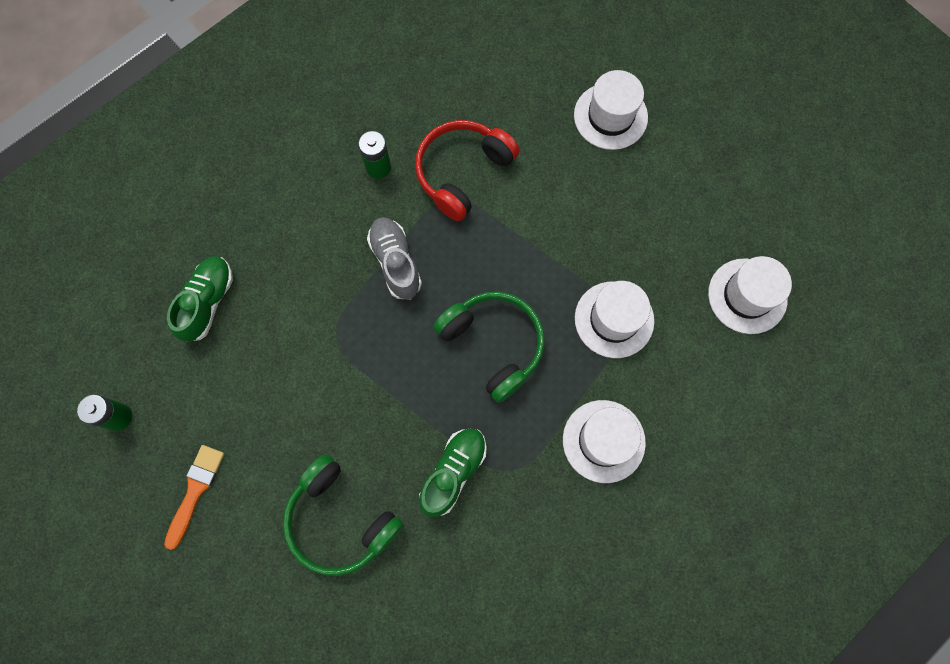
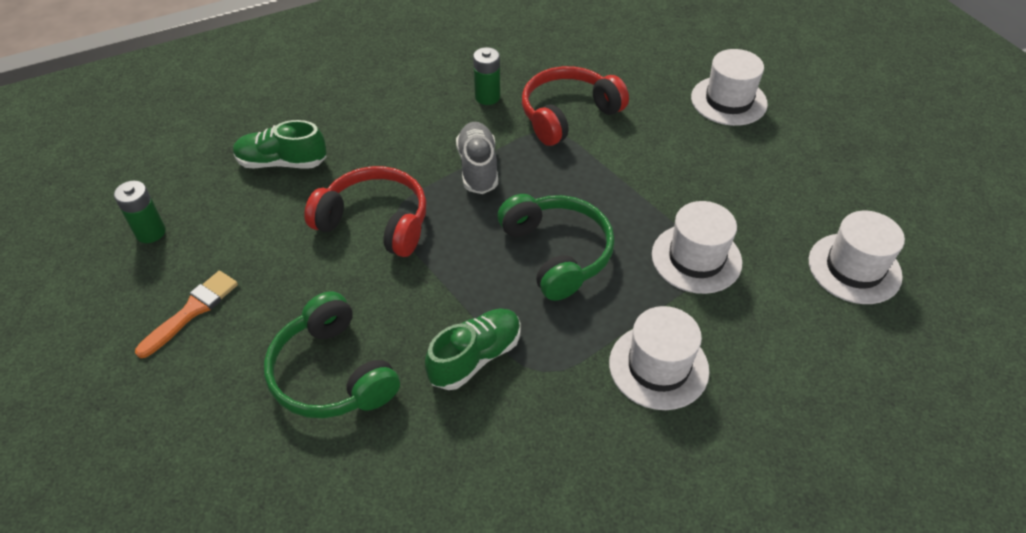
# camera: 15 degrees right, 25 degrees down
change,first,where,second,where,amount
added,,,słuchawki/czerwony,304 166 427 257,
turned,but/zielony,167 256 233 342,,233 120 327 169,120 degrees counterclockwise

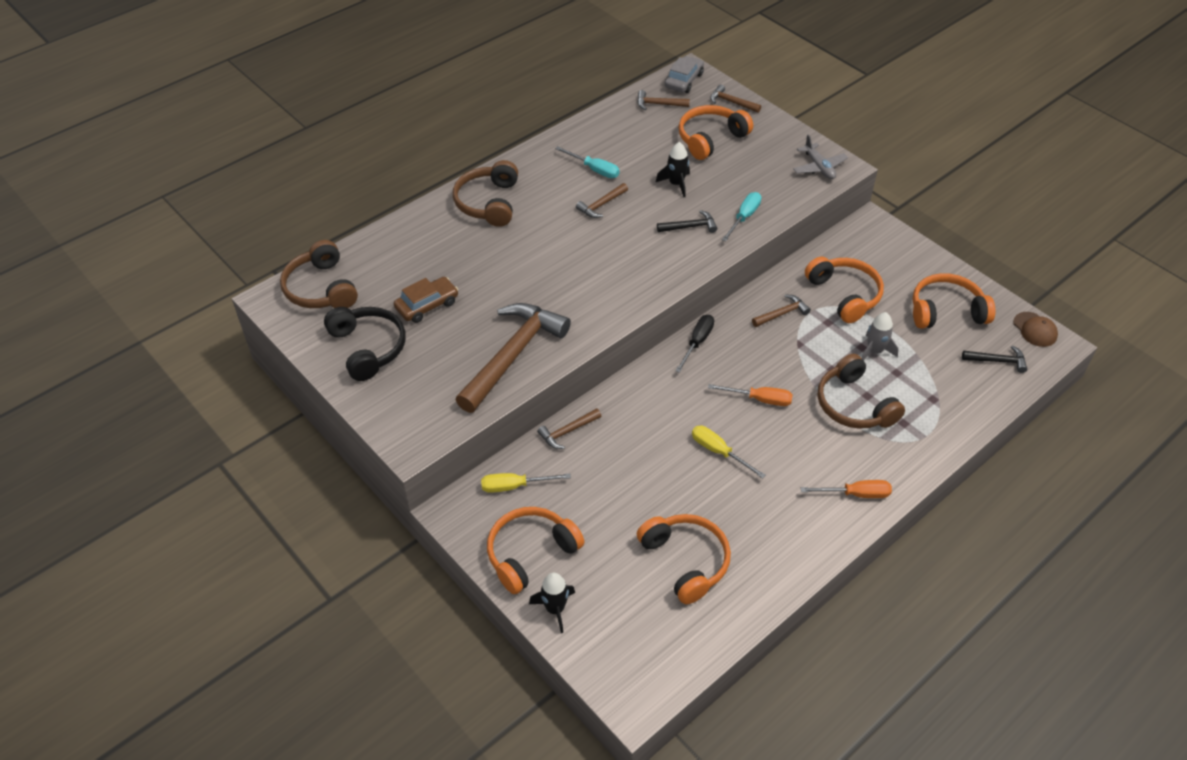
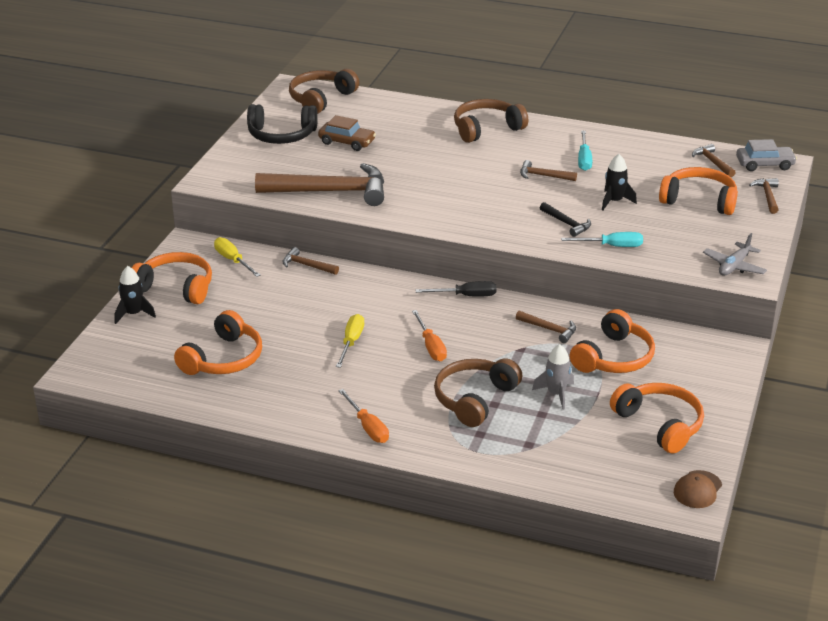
# camera: 60 degrees right, 15 degrees down
change,first,where,second,where,amount
removed,młotek/czarny,962 346 1027 373,,,
turned,słuchawki/czarny,324 307 406 381,,247 104 318 144,60 degrees clockwise

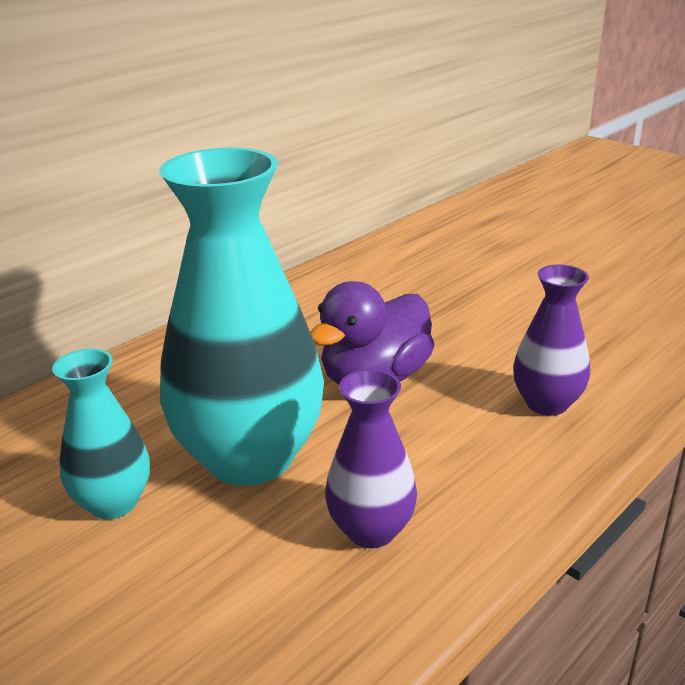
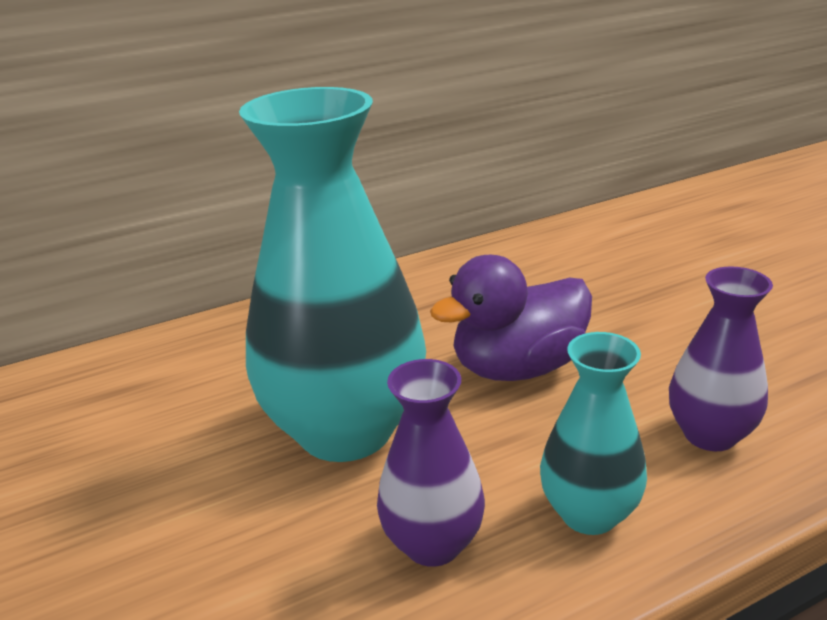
# camera: 20 degrees right, 0 degrees up
change,first,where,second,where,amount
moved,wazon/turkusowy,52 349 150 519,,540 332 647 535,

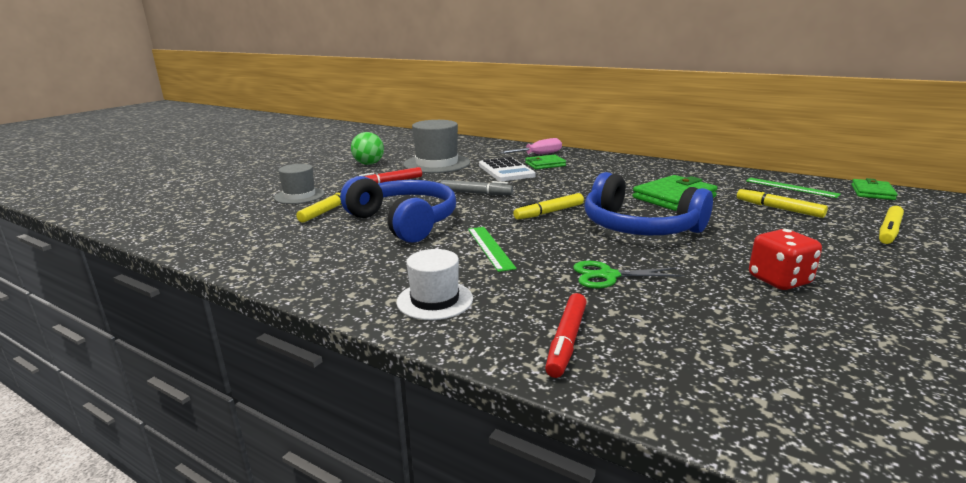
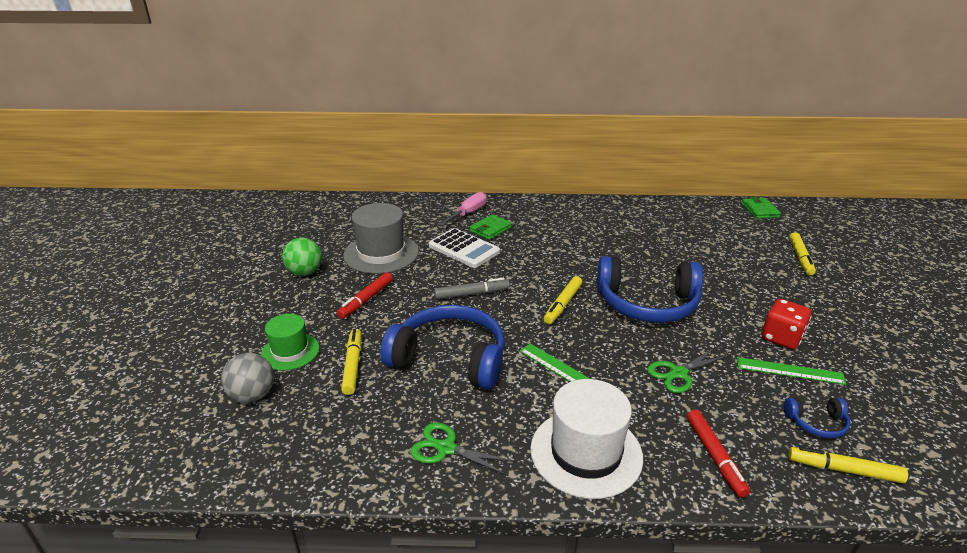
# camera: 30 degrees left, 10 degrees up
change,first,where,second,where,amount
removed,portfel/zielony,632 175 718 211,,,
added,,,piłka/szary,221 353 274 403,
added,,,nożyczki/zielony,411 423 515 476,
added,,,słuchawki/niebieski,784 397 850 438,
moved,flamaster/żółty,737 187 828 218,,788 446 908 483,
moved,linijka/zielony,746 178 841 198,,737 357 846 385,
recoloured,kapelusz/szary,274 164 325 204,kapelusz/zielony,261 314 319 371,
resized,kapelusz/biały,396 249 473 320,,530 379 643 499,x1.63

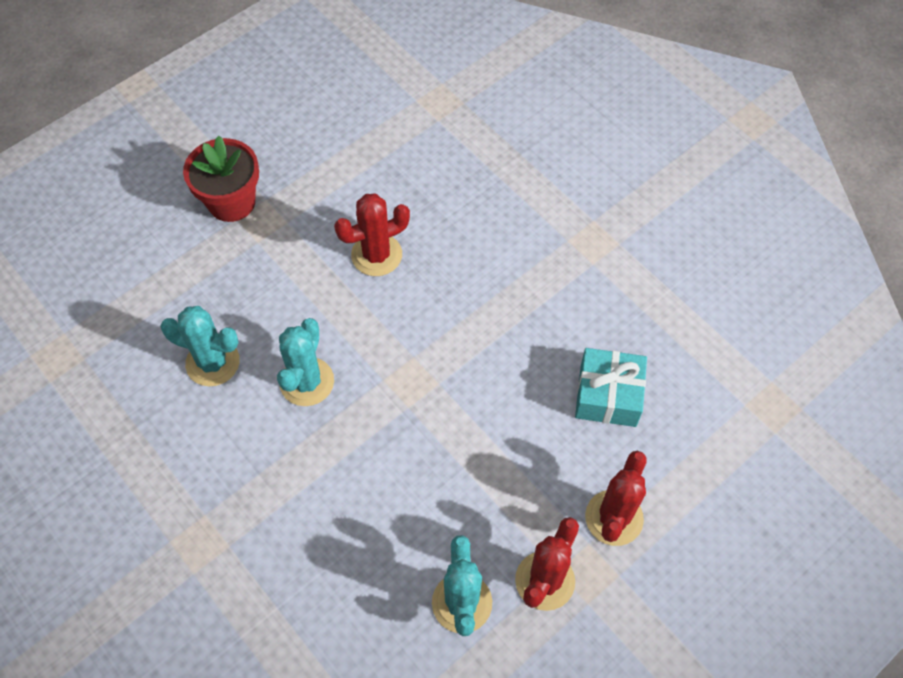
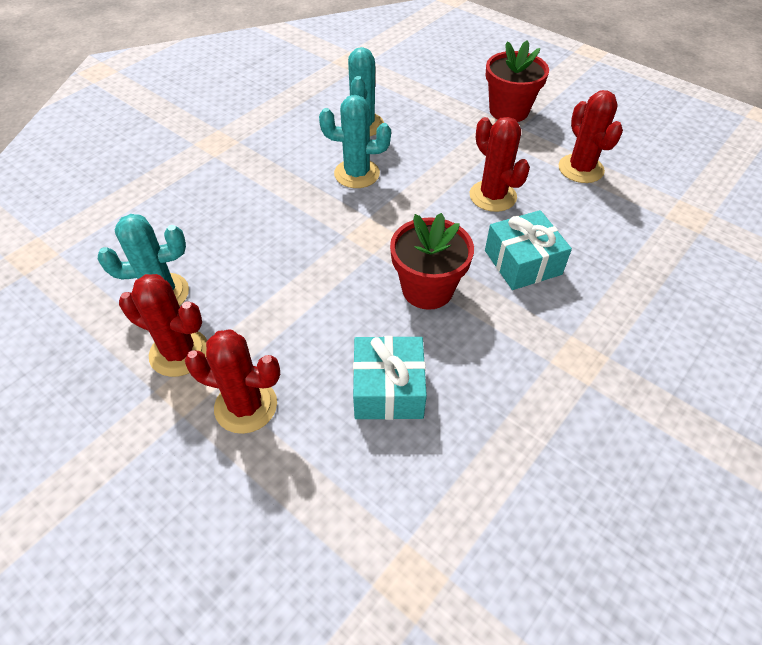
# camera: 80 degrees right, 10 degrees down
change,first,where,second,where,amount
added,,,doniczka/czerwony,390 213 474 310,
added,,,prezent/turkusowy,485 210 572 290,
added,,,kaktus/czerwony,558 90 623 183,

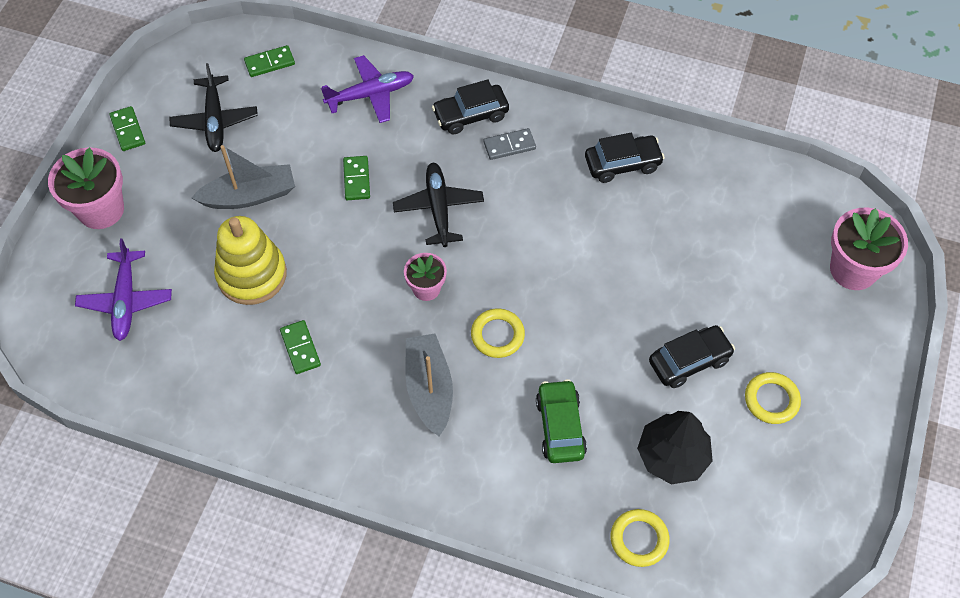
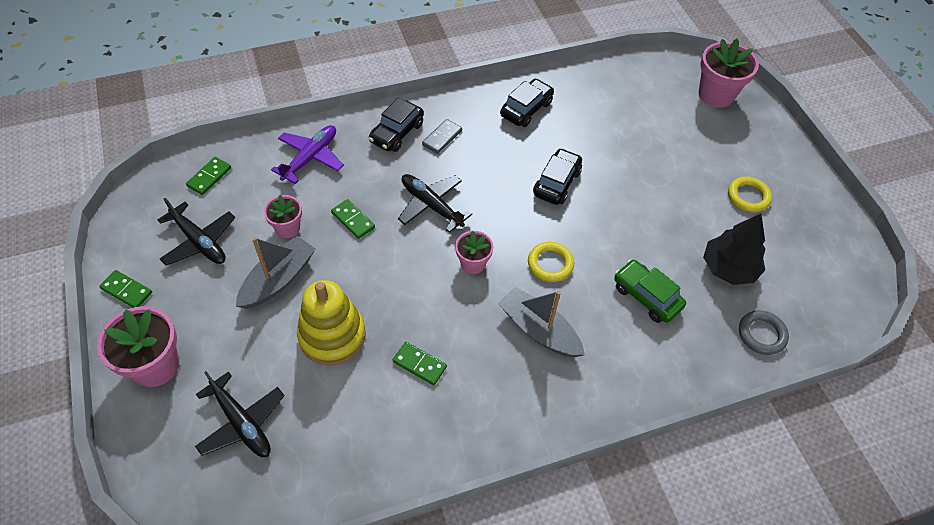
# camera: 40 degrees left, 5 degrees down
change,first,where,second,where,amount
added,,,doniczka/różowy,264 195 302 238,
moved,samochód/czarny,649 325 735 388,,533 148 582 205,
recoloured,samolot/fioletowy,75 238 172 341,samolot/czarny,195 371 285 457,
recoloured,pierścień/żółty,611 509 670 567,pierścień/szary,739 310 789 355,

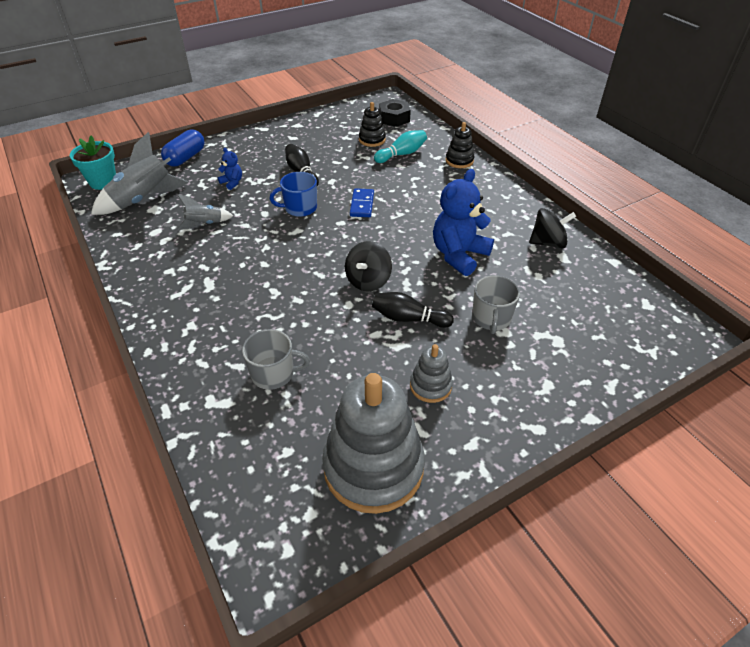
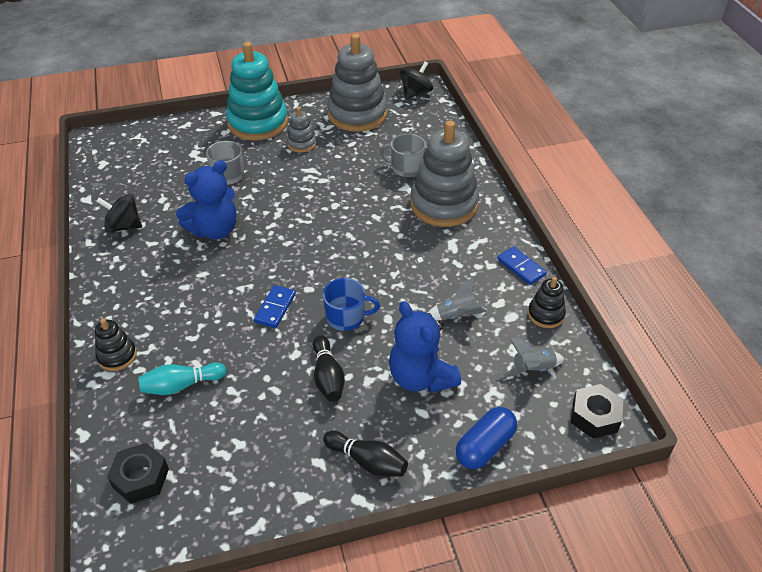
# camera: 165 degrees left, 0 degrees up
change,first,where,second,where,amount
added,,,zabawka nakładanka/turkusowy,226 42 288 140,
added,,,zabawka nakładanka/szary,410 121 479 227,
added,,,kostka domina/niebieski,497 246 547 285,
moved,bączek/czarny,345 241 392 291,,400 61 433 99,
moved,zabawka nakładanka/czarny,359 102 386 147,,528 277 566 328,
moved,kręgiel/czarny,372 292 454 328,,323 431 408 477,
replaced,doniczka/turkusowy,70 136 116 190,nakrętka/czarny,571 384 623 439,
resized,rakieta/szary,91 132 189 215,,503 337 565 377,x0.55
resized,miś/niebieski,218 148 242 190,,389 301 461 393,x2.16

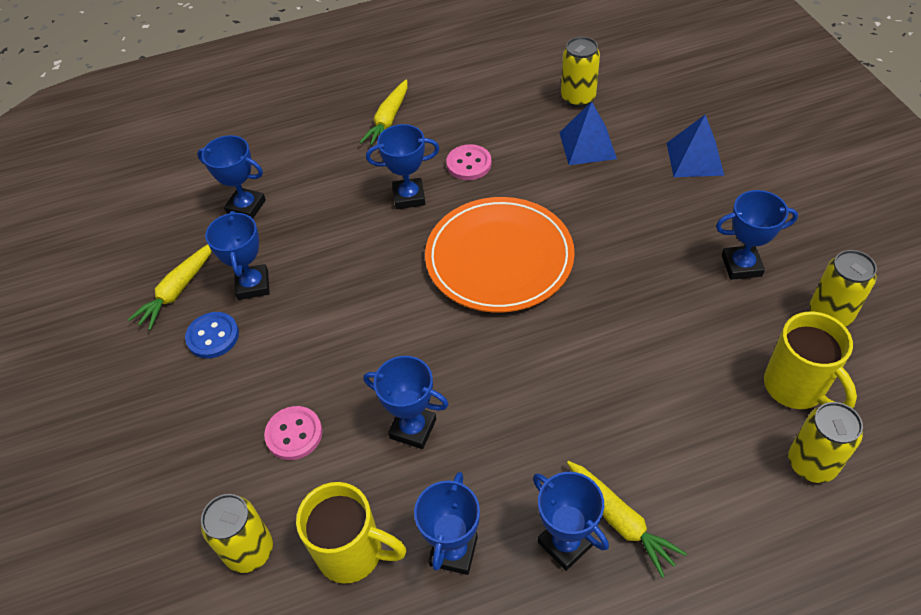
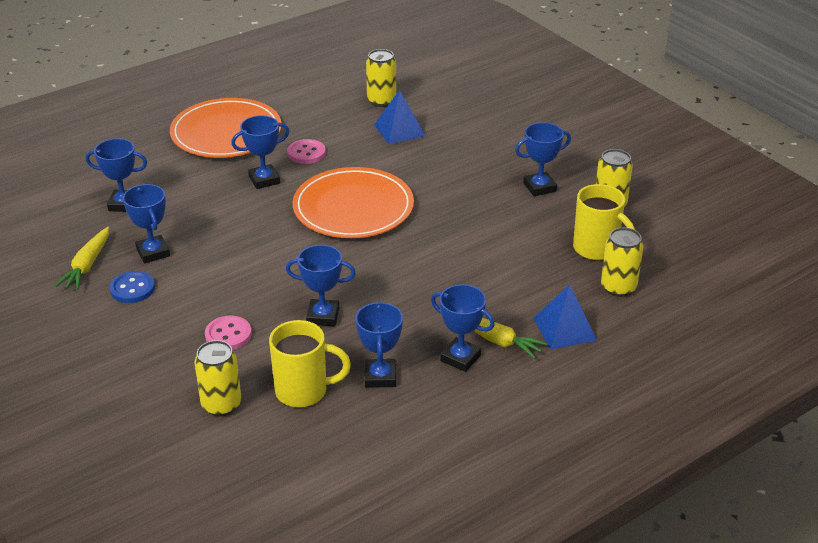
# camera: 20 degrees left, 15 degrees down
change,first,where,second,where,amount
moved,piramida/niebieski,667 115 724 177,,533 285 597 350,
replaced,marchewka/żółty,360 79 408 145,talerz/pomarańczowy,170 98 281 158,

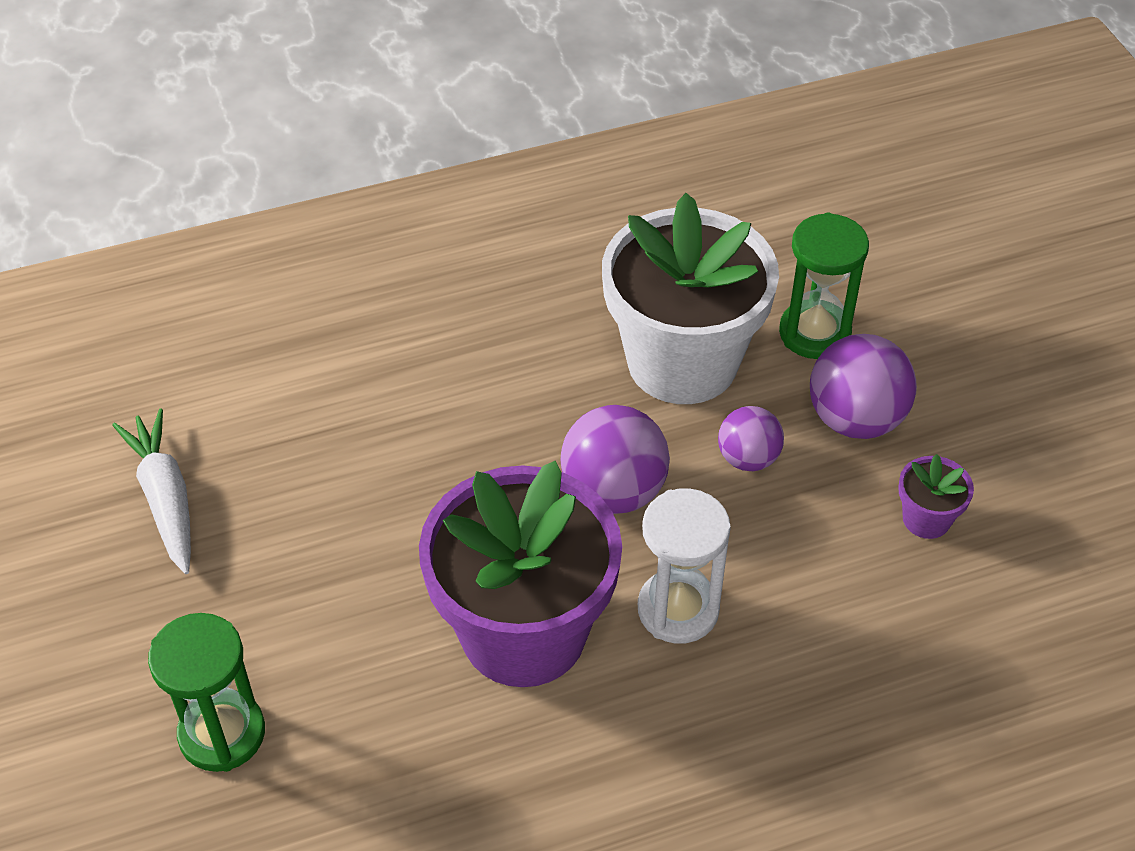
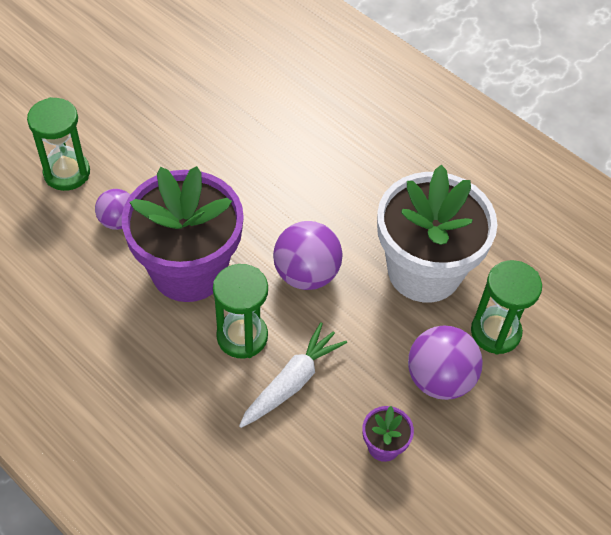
# camera: 60 degrees right, 5 degrees up
change,first,where,second,where,amount
moved,marchewka/biały,112 408 191 574,,239 323 347 428,
moved,piłka/fioletowy,718 406 784 471,,95 189 130 230,
recoloured,klepsydra/biały,638 488 731 644,klepsydra/zielony,213 264 268 359,

